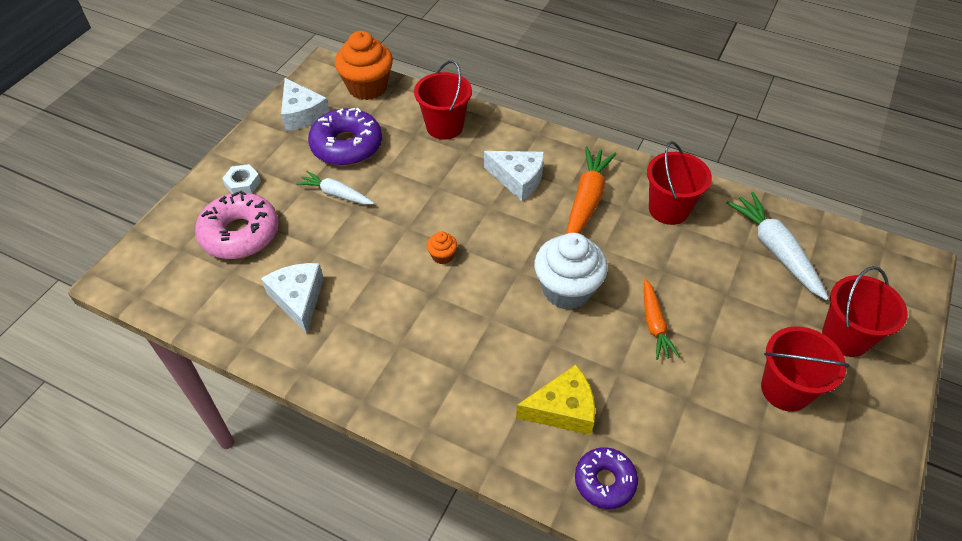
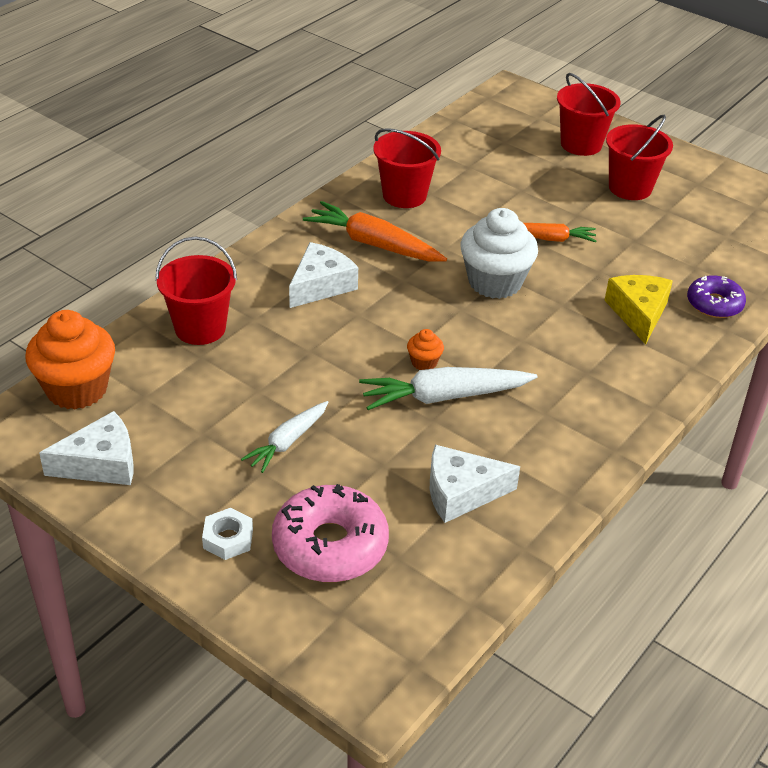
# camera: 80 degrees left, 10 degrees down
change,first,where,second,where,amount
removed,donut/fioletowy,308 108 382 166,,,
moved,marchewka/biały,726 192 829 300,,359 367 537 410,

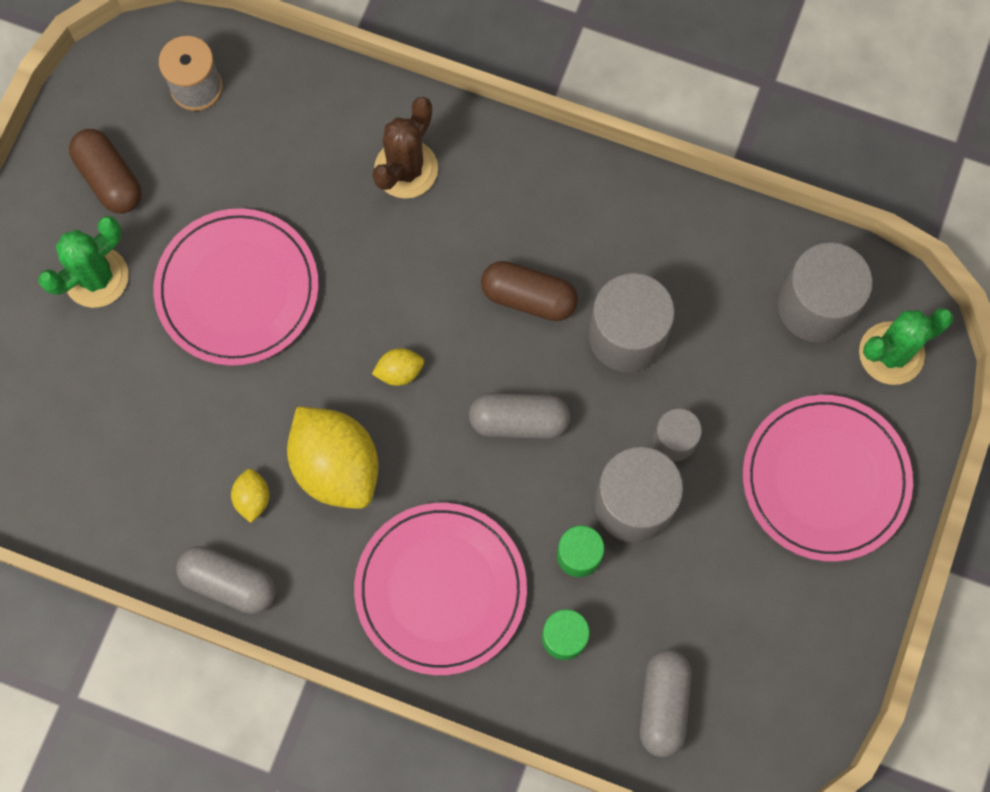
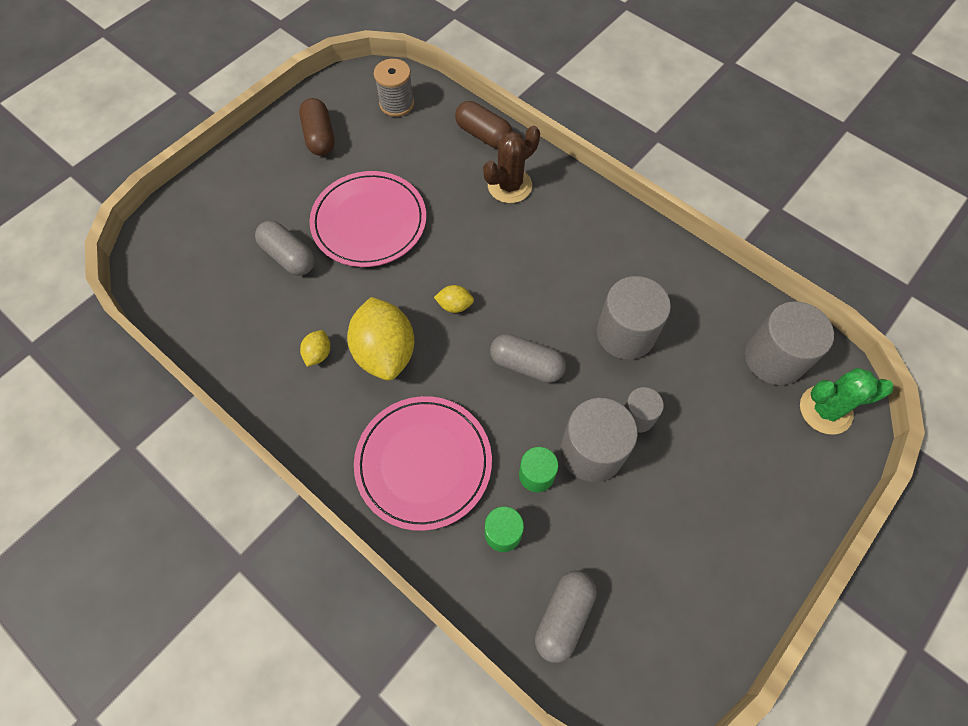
# camera: 20 degrees right, 10 degrees down
change,first,where,second,where,amount
removed,kaktus/zielony,38 216 128 308,,,
removed,talerz/różowy,743 395 913 562,,,
moved,kapsułka/szary,176 546 276 614,,255 221 315 276,
moved,kapsułka/brązowy,481 261 578 321,,455 101 513 149,

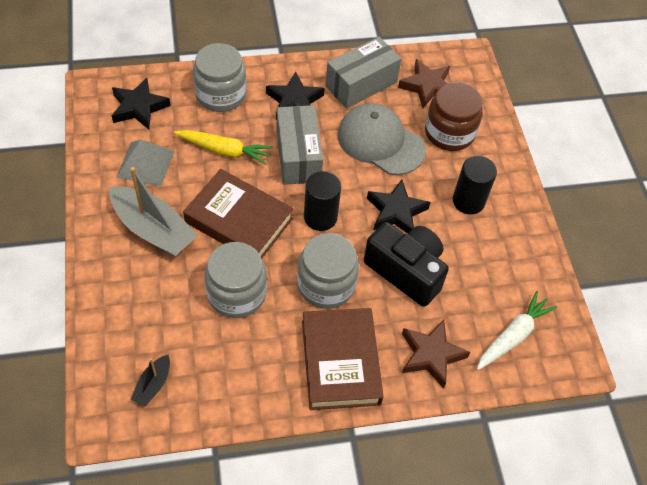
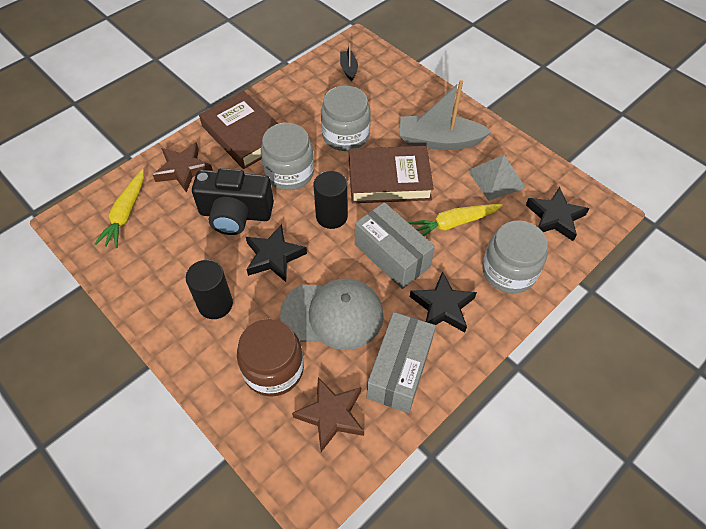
# camera: 150 degrees right, 0 degrees up
change,first,where,second,where,amount
recoloured,marchewka/biały,477 291 557 370,marchewka/żółty,94 169 144 248,

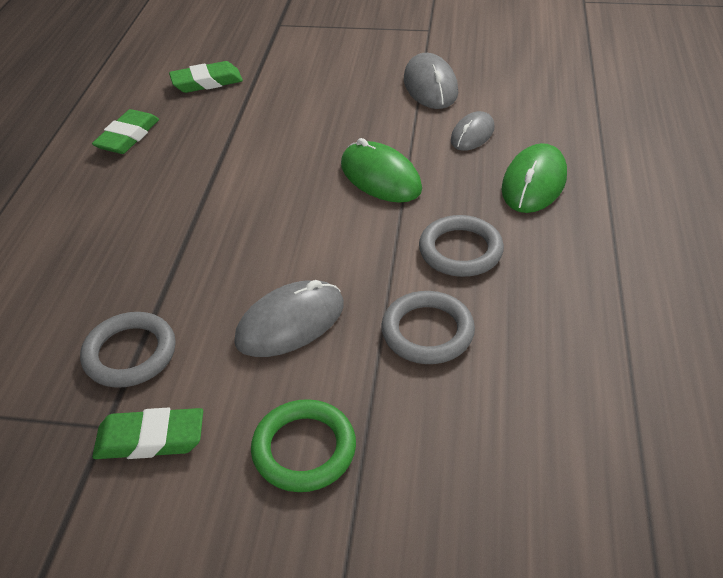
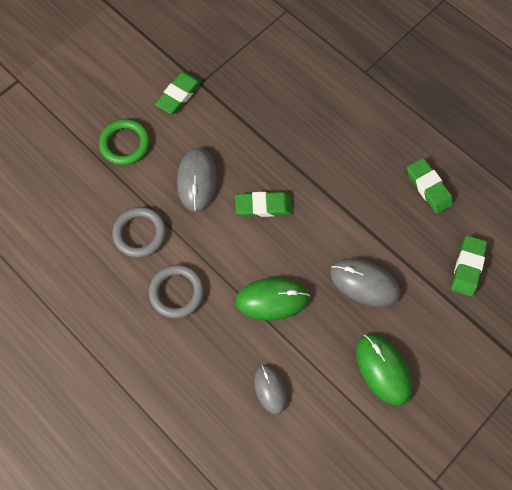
# camera: 125 degrees right, 25 degrees up
change,first,where,second,where,amount
removed,pierścień/szary,80 312 176 388,,,
added,,,gumka do mazania/zielony,235 192 292 217,
moved,myszka/szary,404 53 458 109,,330 259 400 307,
moved,myszka/zielony,502 143 567 213,,356 334 412 406,

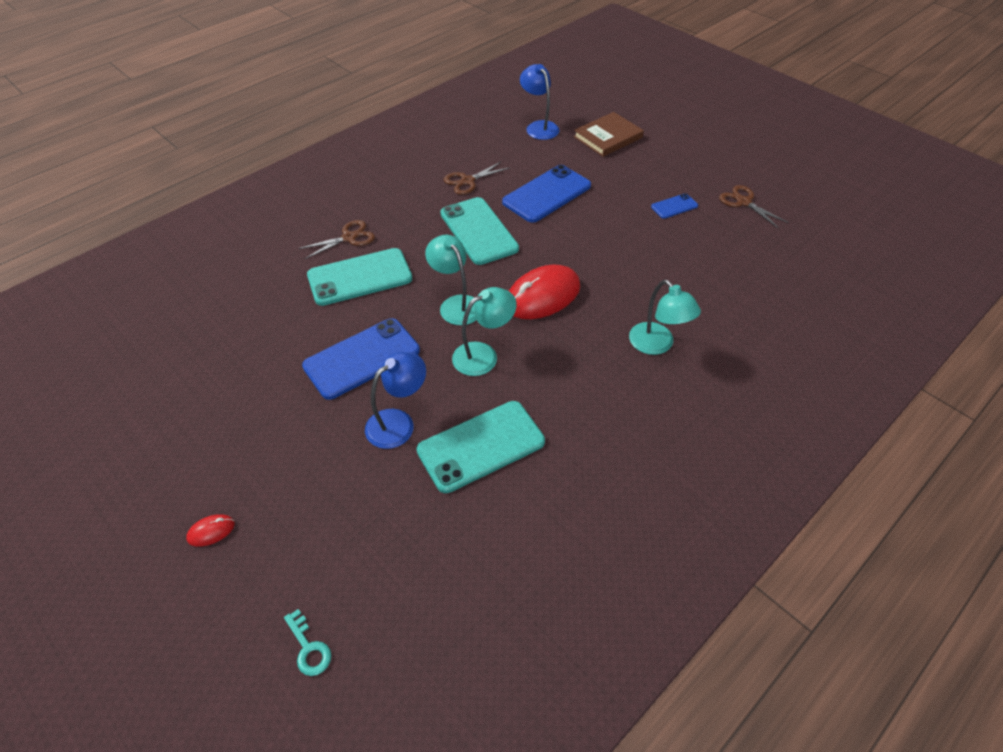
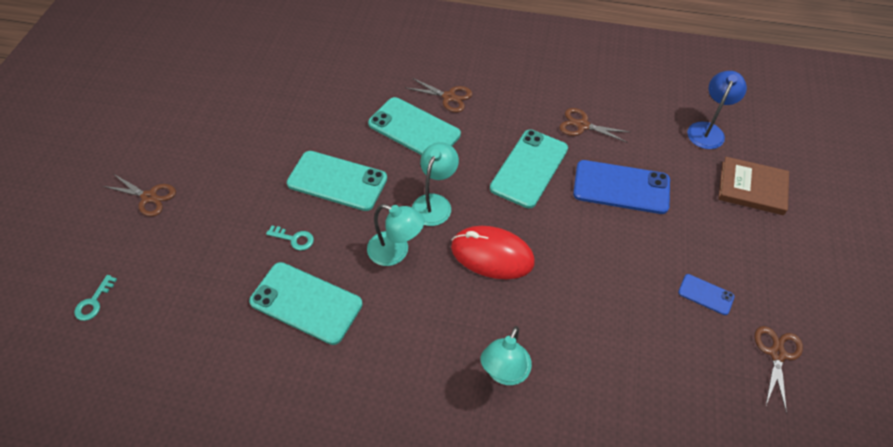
# camera: 55 degrees right, 5 degrees up
change,first,where,second,where,amount
replaced,myszka/czerwony,186 514 235 547,nożyczki/brązowy,103 174 176 216,
replaced,lampka/niebieski,365 352 426 449,klucz/turkusowy,266 225 314 251,
recoloured,telefon/niebieski,302 318 420 400,telefon/turkusowy,287 151 387 211,

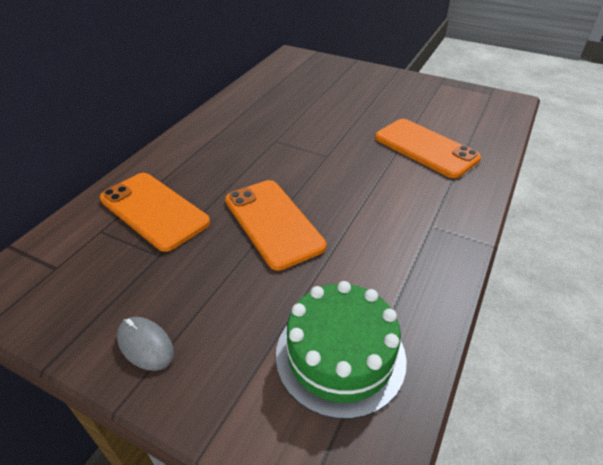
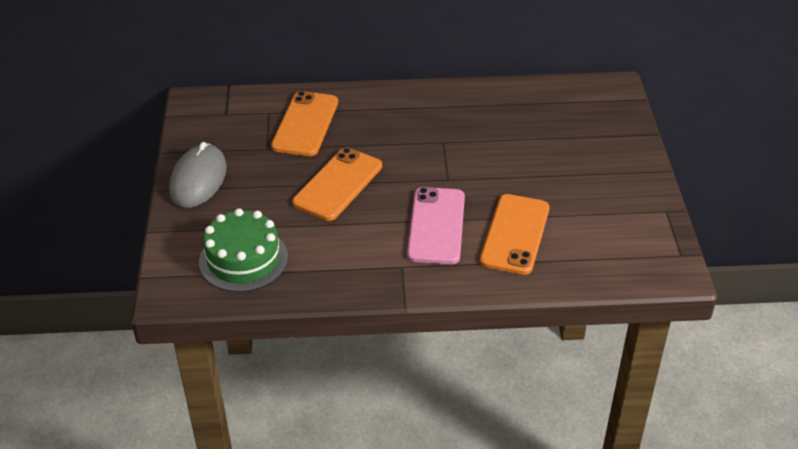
# camera: 60 degrees right, 0 degrees up
change,first,where,second,where,amount
added,,,telefon/różowy,407 187 465 264,
resized,myszka/szary,117 317 174 371,,169 142 227 208,x1.85

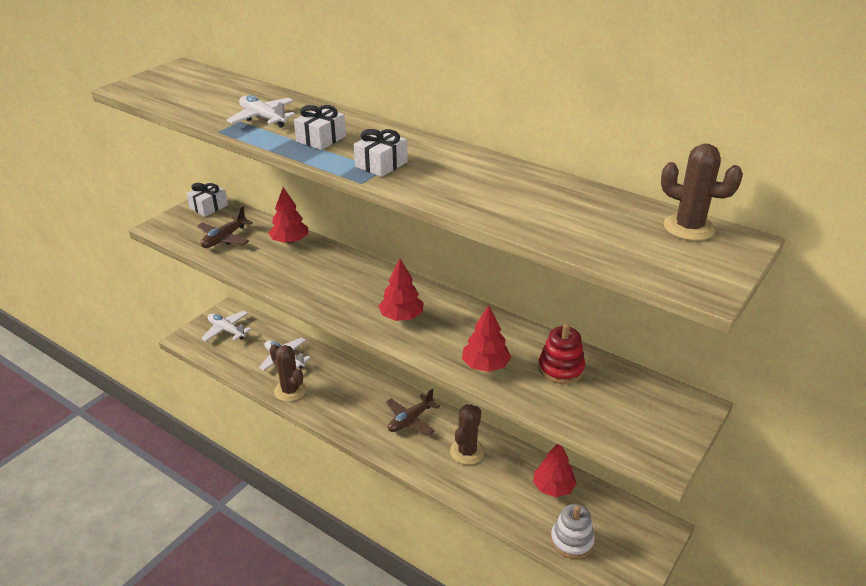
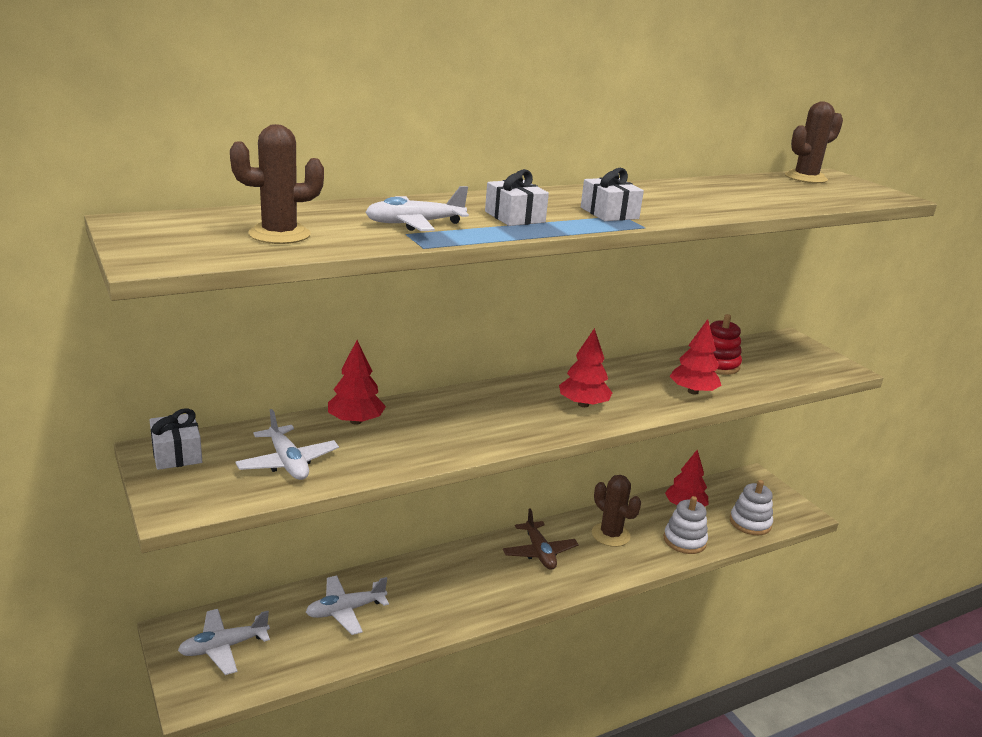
# camera: 65 degrees left, 10 degrees down
change,first,where,second,where,amount
added,,,zabawka nakładanka/biały,663 496 708 554,
moved,kaktus/brązowy,269 344 306 402,,230 124 324 244,
recoloured,samolot/brązowy,197 206 253 248,samolot/biały,235 409 339 480,

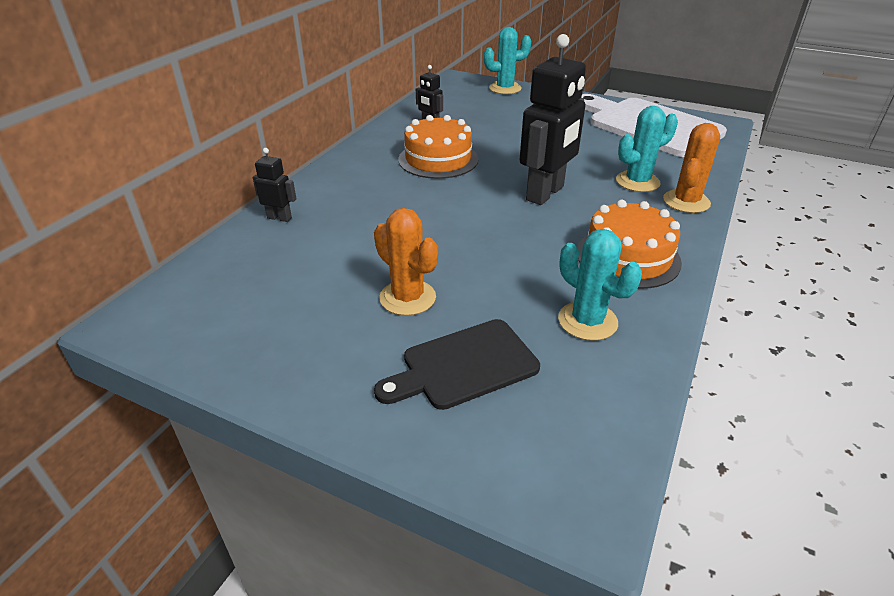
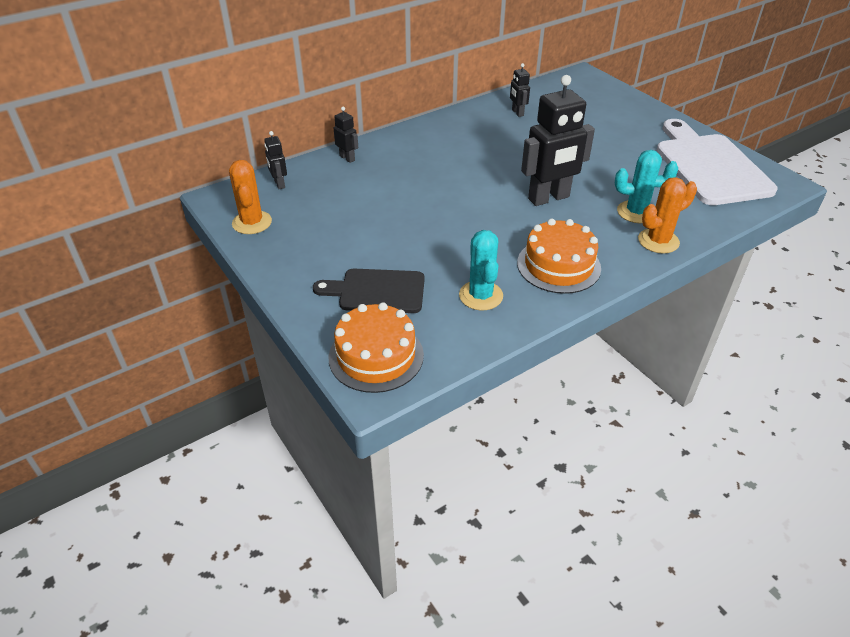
# camera: 30 degrees right, 5 degrees up
change,first,where,second,where,amount
removed,kaktus/turkusowy,484 27 531 94,,,
added,,,robot/czarny,264 131 287 189,
moved,kaktus/pomarańczowy,374 208 438 316,,229 160 272 234,
moved,tort/pomarańczowy,398 115 478 179,,329 302 424 393,

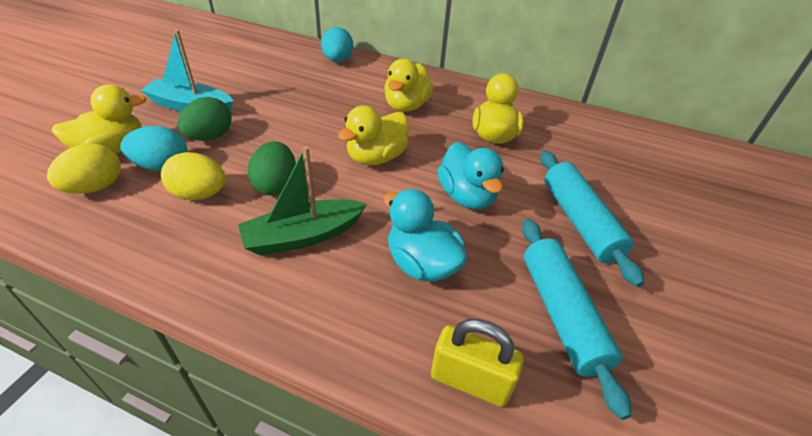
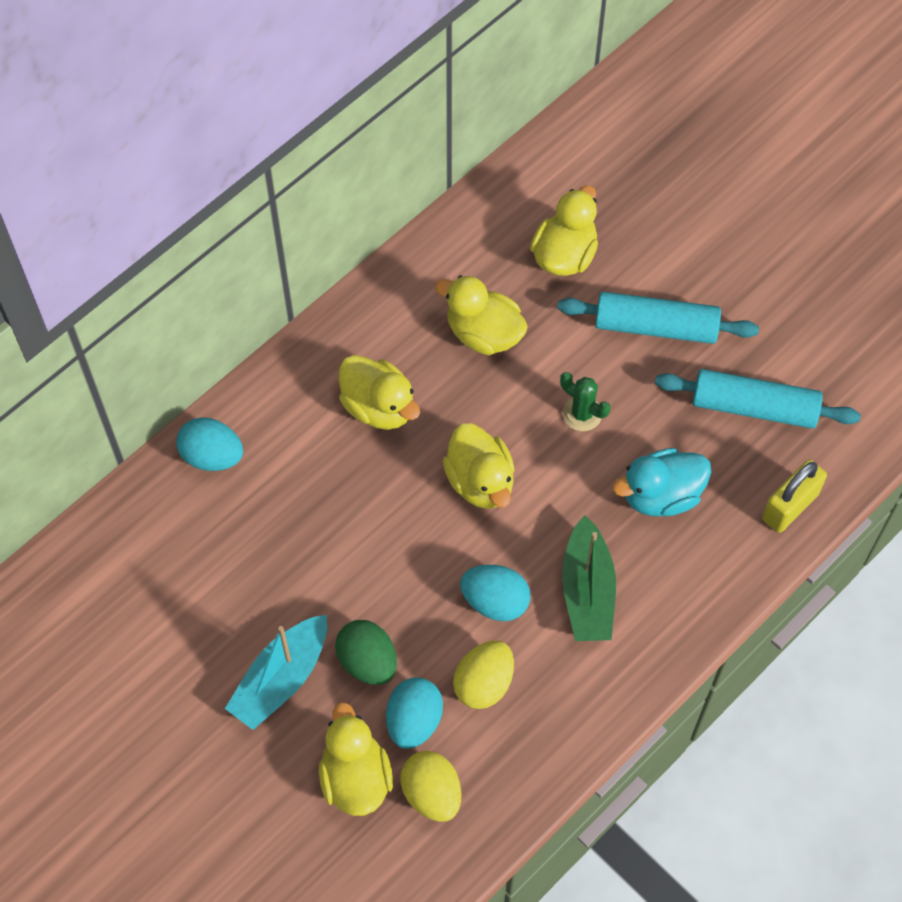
# camera: 65 degrees left, 20 degrees up
change,first,where,second,where,amount
added,,,kaczka/żółty,530 185 598 276,
replaced,kaczka/turkusowy,437 142 504 209,kaktus/zielony,560 372 611 431,
recoloured,jajko/zielony,248 141 296 196,jajko/turkusowy,460 565 531 621,

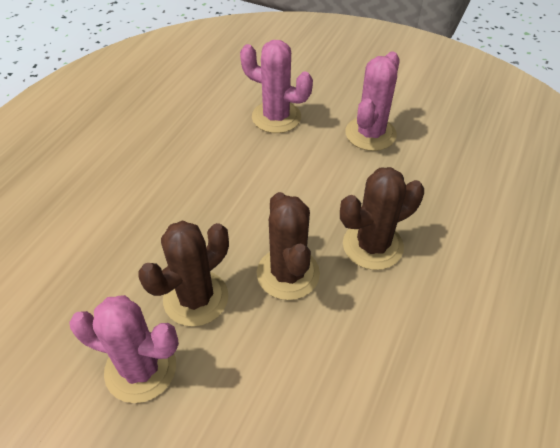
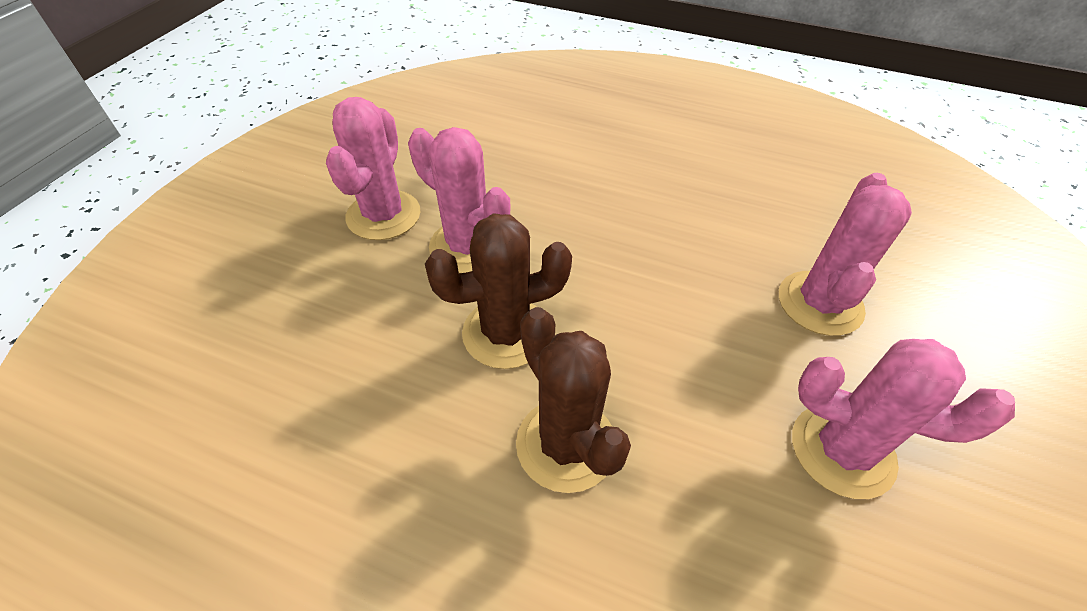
# camera: 85 degrees right, 0 degrees up
change,first,where,second,where,amount
recoloured,kaktus/brązowy,138 220 229 327,kaktus/różowy,408 127 511 273,

